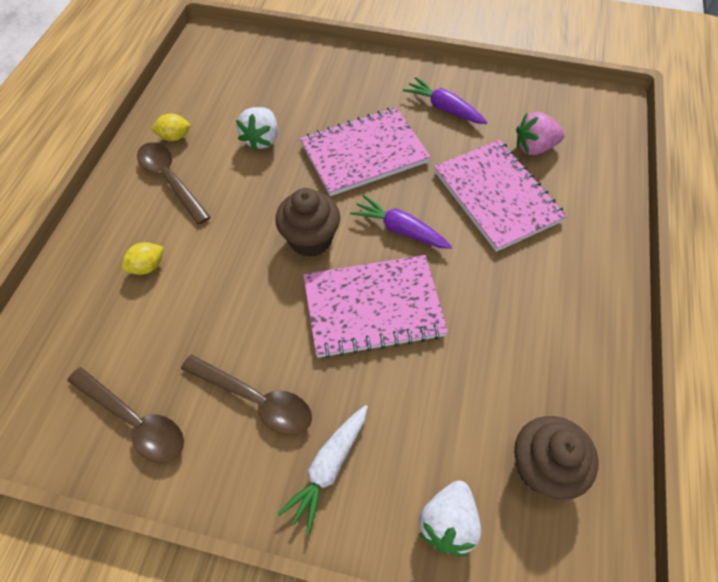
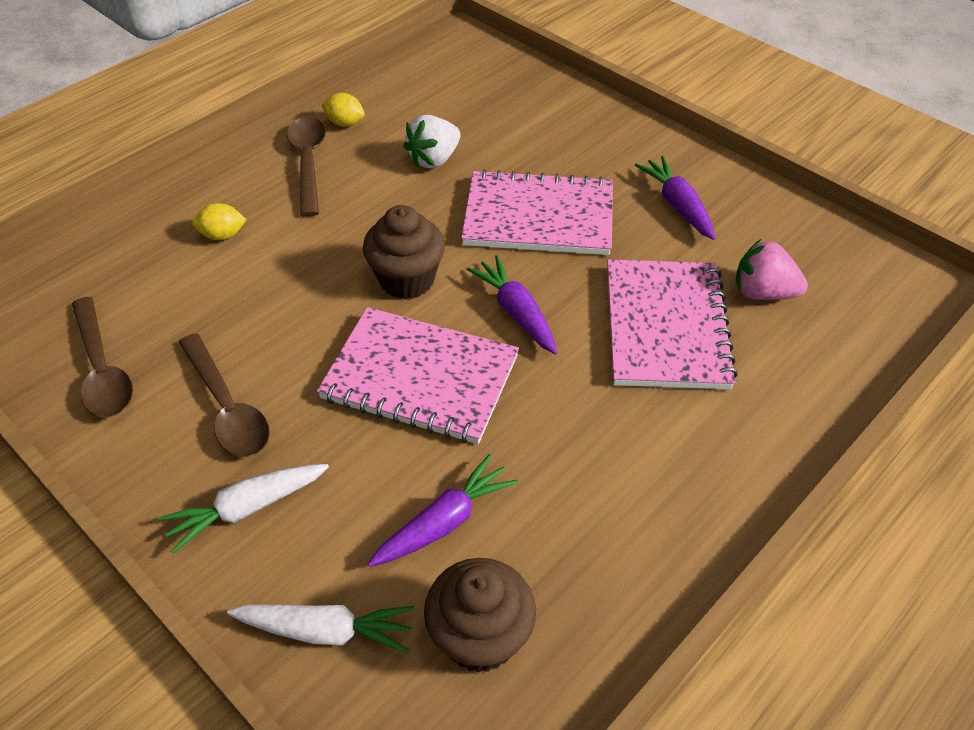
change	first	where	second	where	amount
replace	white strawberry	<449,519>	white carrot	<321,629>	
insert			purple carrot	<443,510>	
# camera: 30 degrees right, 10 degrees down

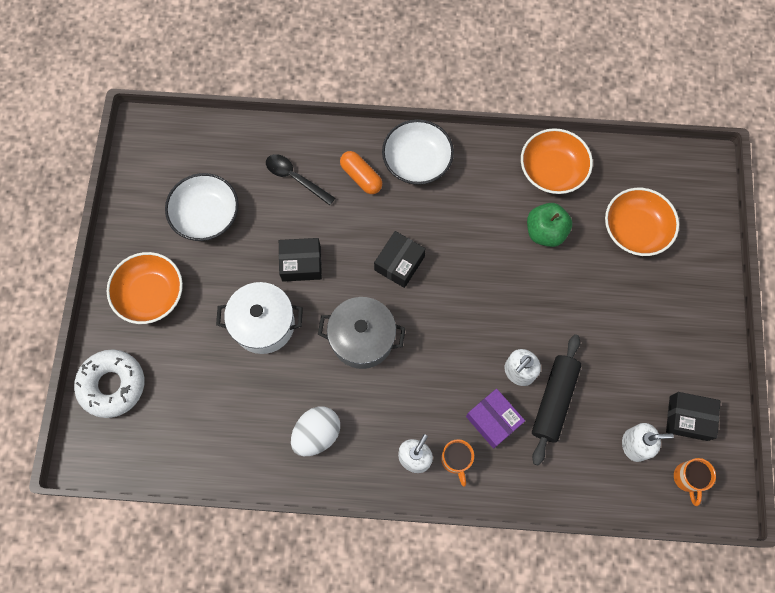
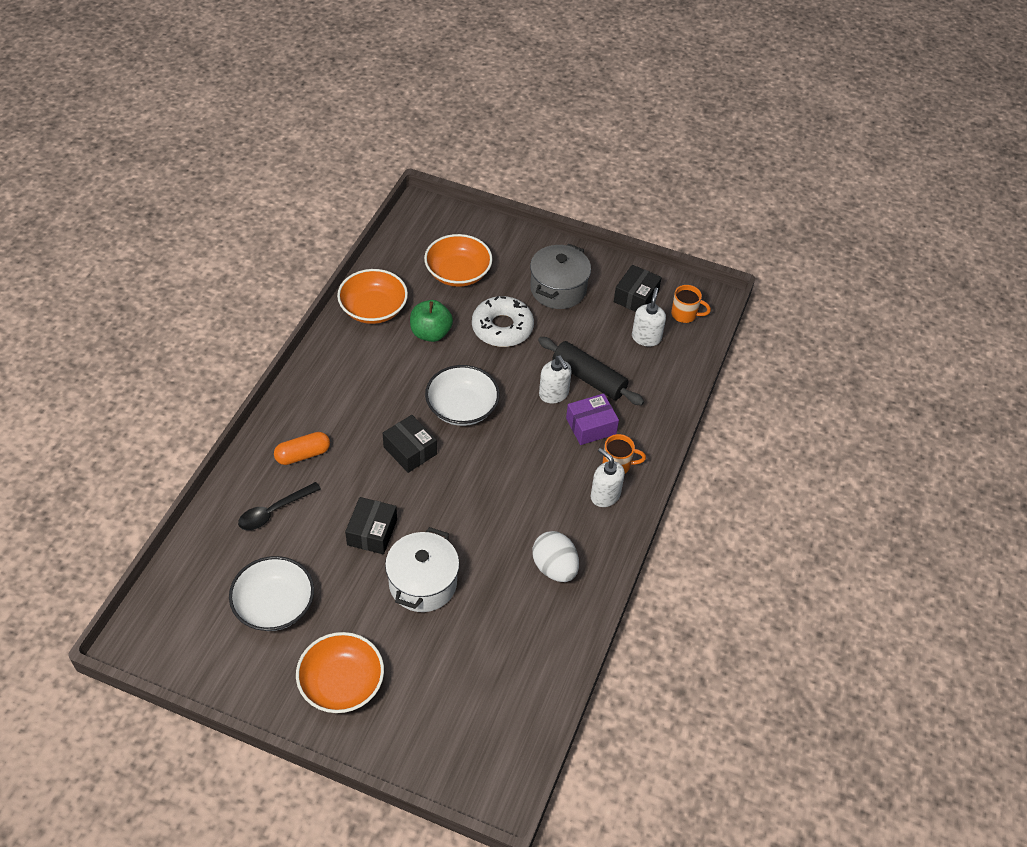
change	first	where	second	where	amount
move	white bowl	<418,152>		<462,395>	
move	grey pot	<362,333>		<560,276>	
move	white donut	<109,383>		<503,321>	
# camera: 75 degrees left, 20 degrees down

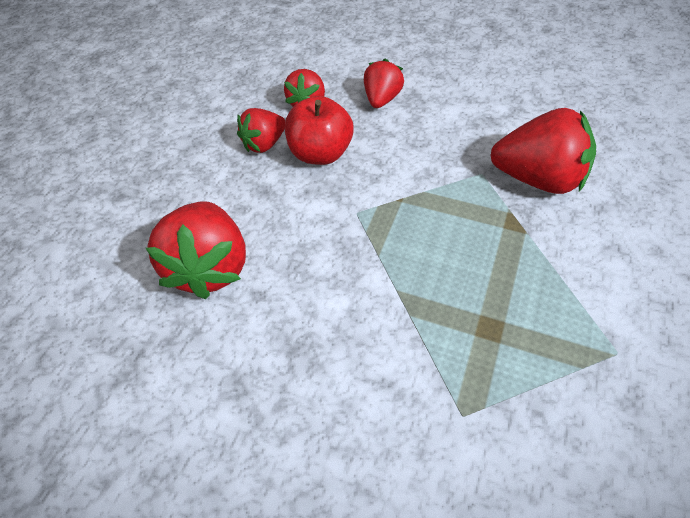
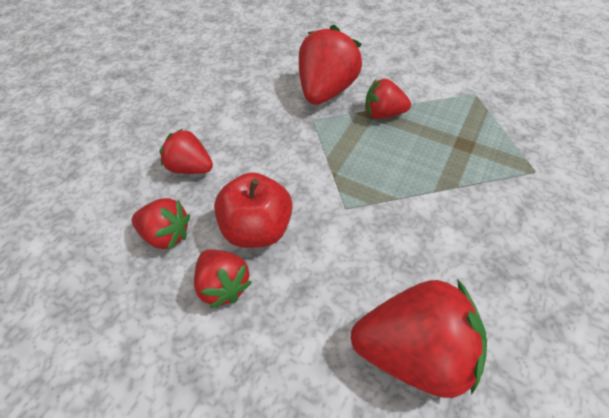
change	first	where	second	where	amount
insert			red strawberry	<388,98>	
# camera: 85 degrees left, 0 degrees up

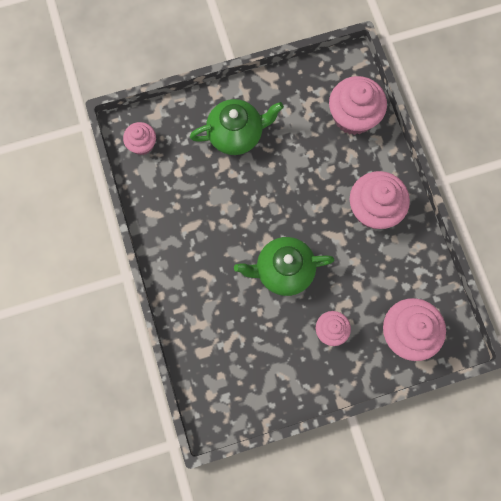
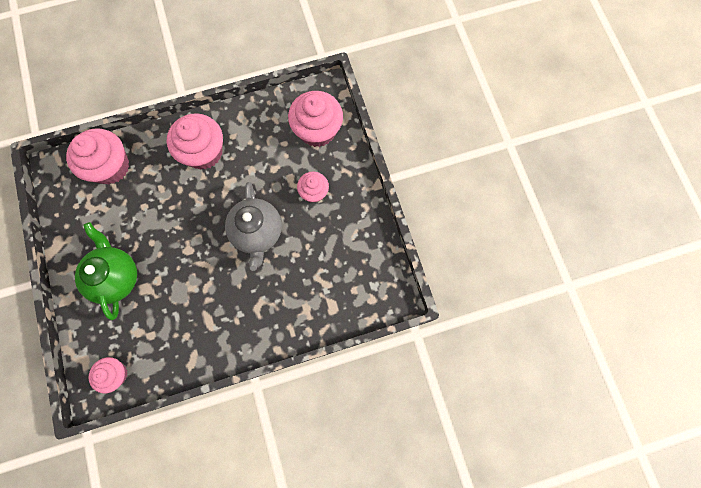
change	first	where	second	where	amount
recolor	green teapot	<284,266>	grey teapot	<253,226>	
# camera: 90 degrees left, 0 degrees up

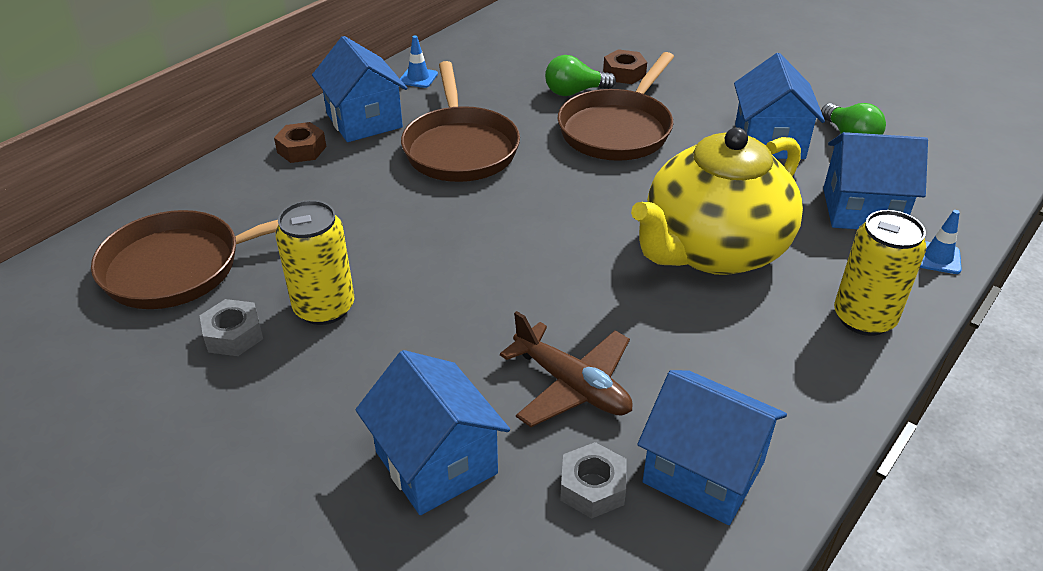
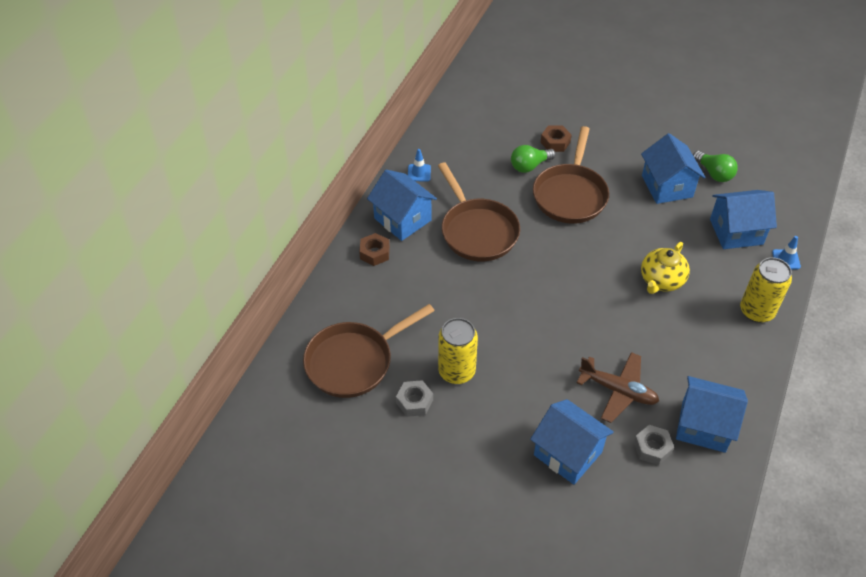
change	first	where	second	where	amount
resize	yellow teapot	<717,201>		<665,268>	x0.53
# camera: 15 degrees left, 10 degrees up

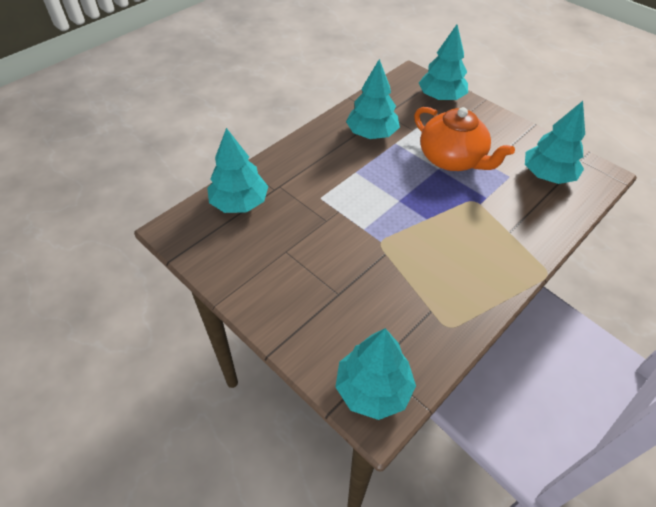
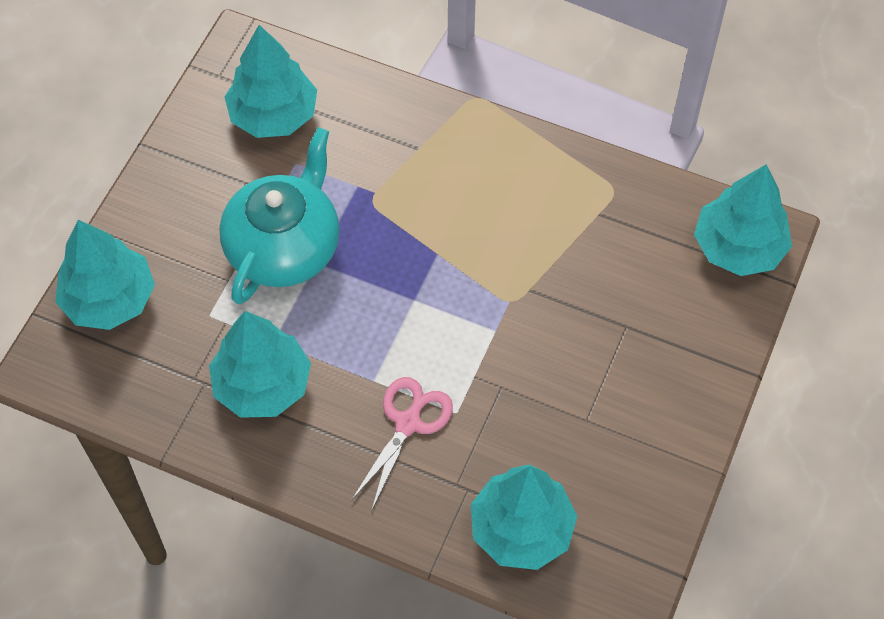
change	first	where	second	where	amount
recolor	orange teapot	<464,139>	turquoise teapot	<279,215>	
insert			pink scissors	<402,443>	
# camera: 110 degrees left, 10 degrees up

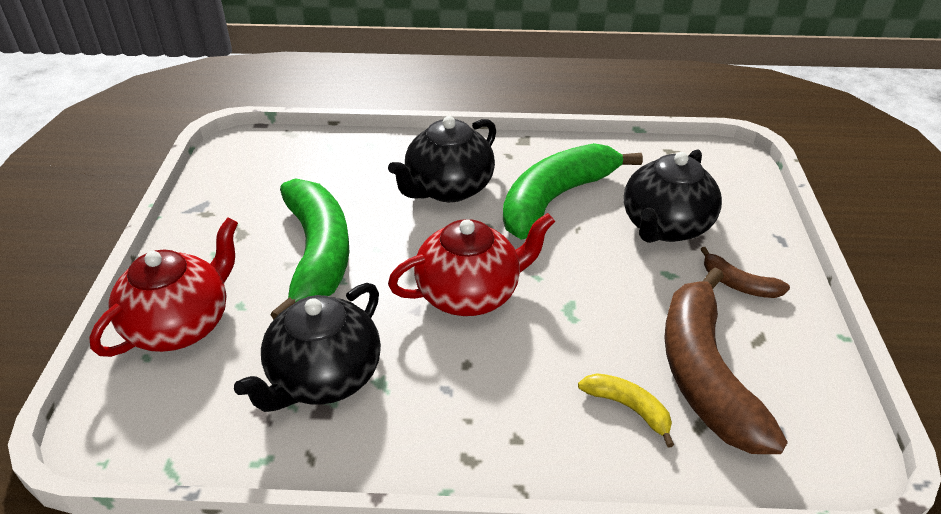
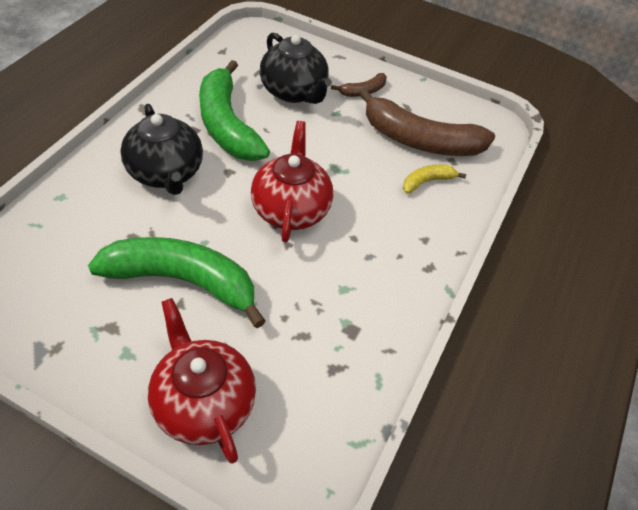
change	first	where	second	where	amount
delete	black teapot	<307,347>			
# camera: 70 degrees left, 10 degrees up

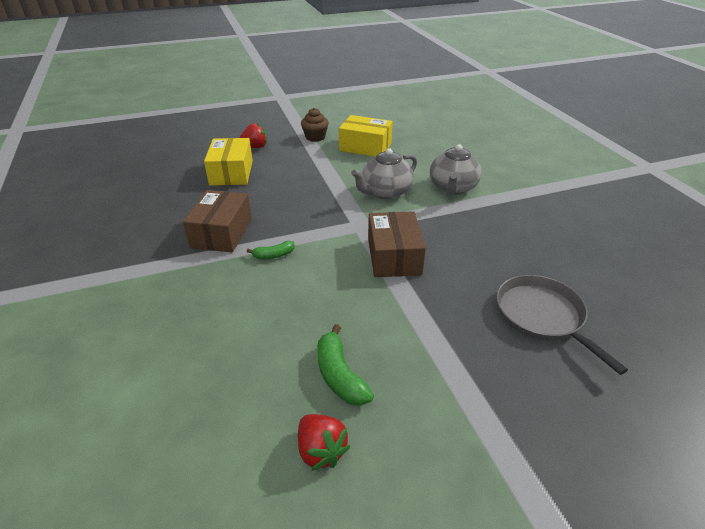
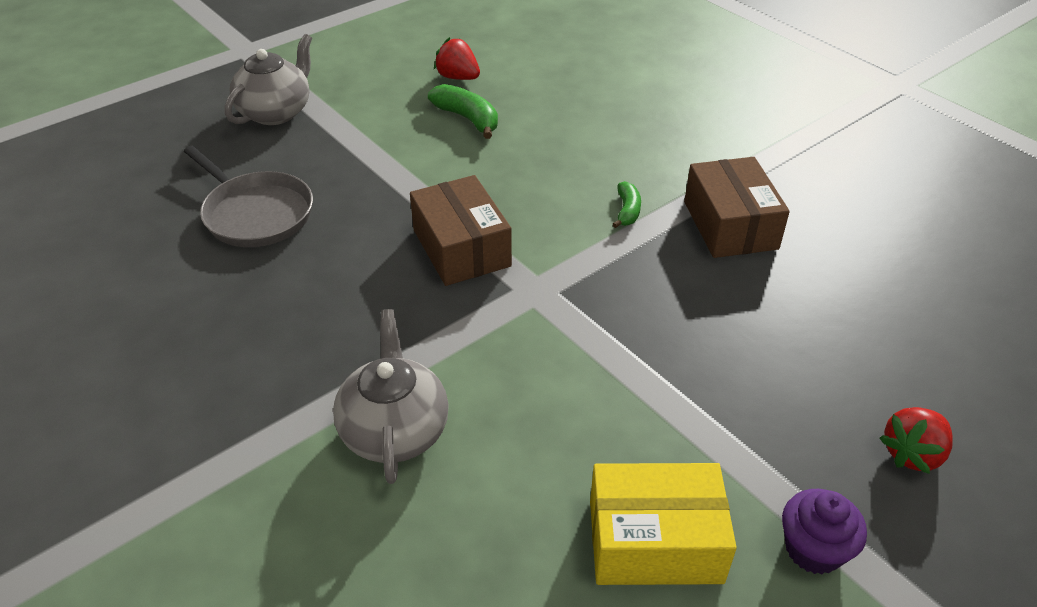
change	first	where	second	where	amount
recolor	brown cupcake	<315,125>	purple cupcake	<824,531>	
delete	yellow box	<228,162>			
move	grey teapot	<384,173>		<268,79>	
rotate	green banana	<271,250>		<627,204>	135 degrees clockwise
# camera: 160 degrees right, 5 degrees up

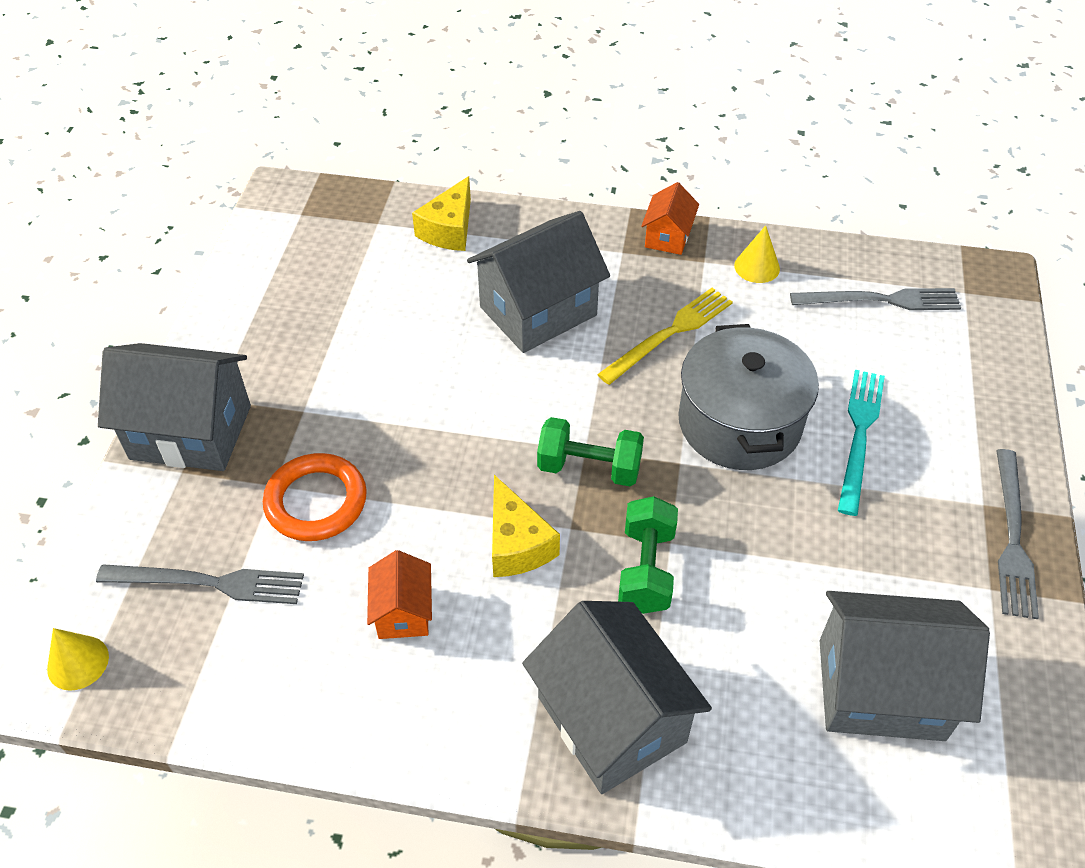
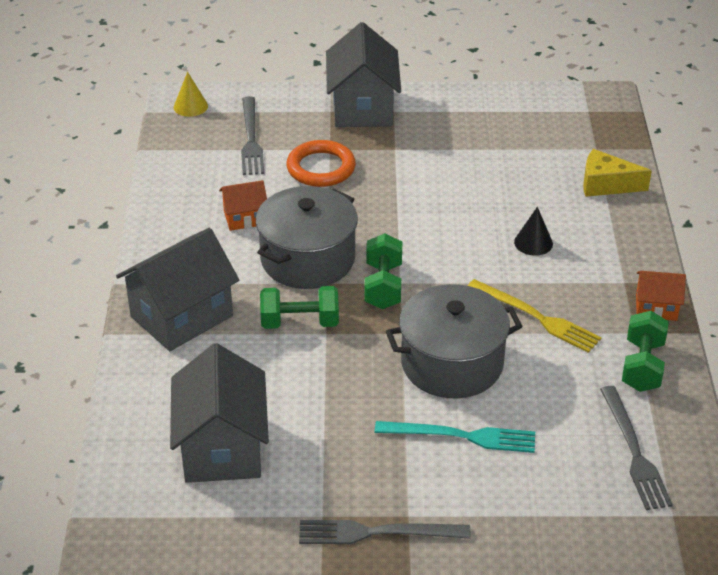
change	first	where	second	where	amount
replace	grey house	<538,282>	black cone	<533,231>	
replace	yellow cone	<757,254>	green dumbbell	<645,351>	
replace	yellow cheese	<526,526>	grey pot	<307,237>	
# camera: 80 degrees right, 10 degrees down

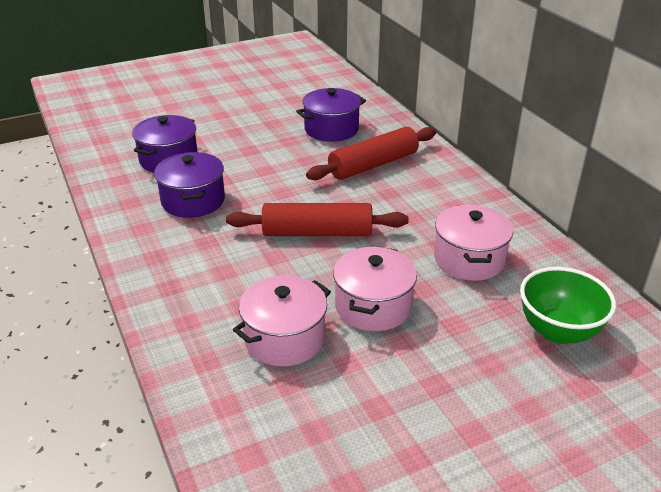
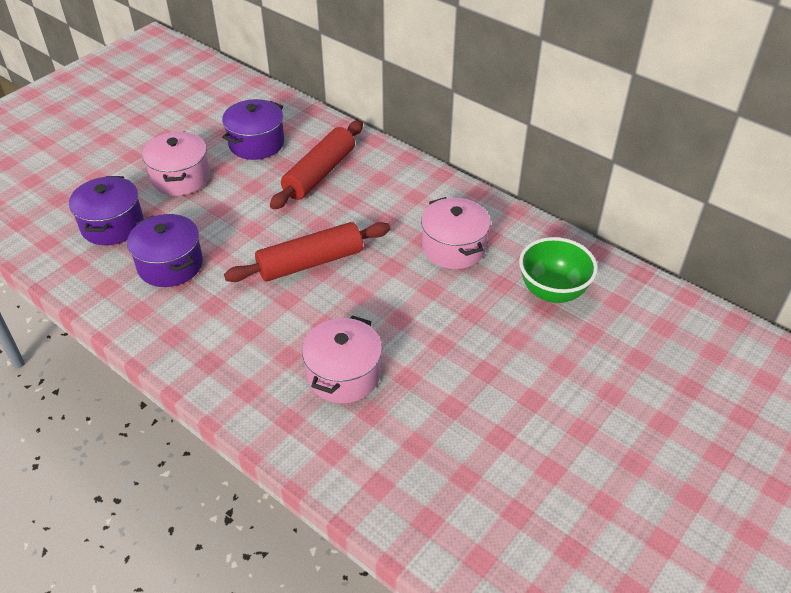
change	first	where	second	where	amount
move	pink pot	<375,288>		<176,163>	
# camera: 25 degrees left, 10 degrees up

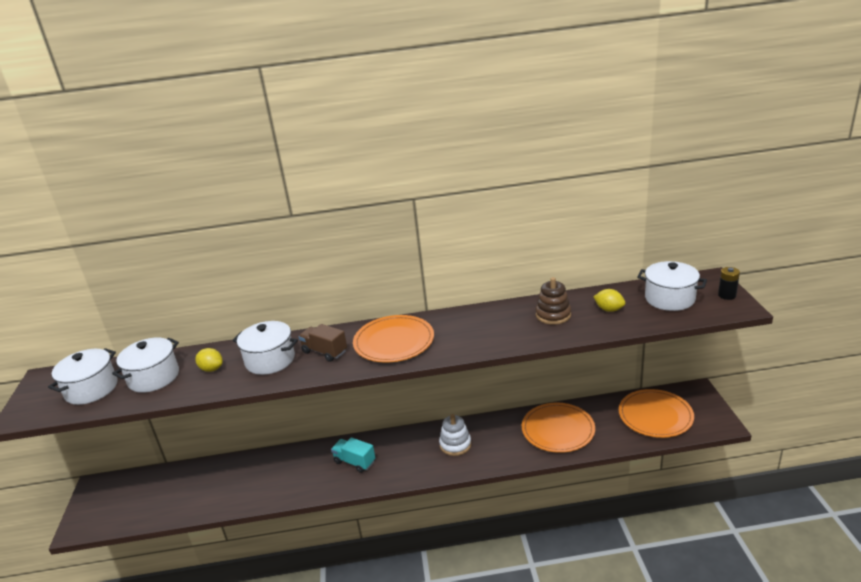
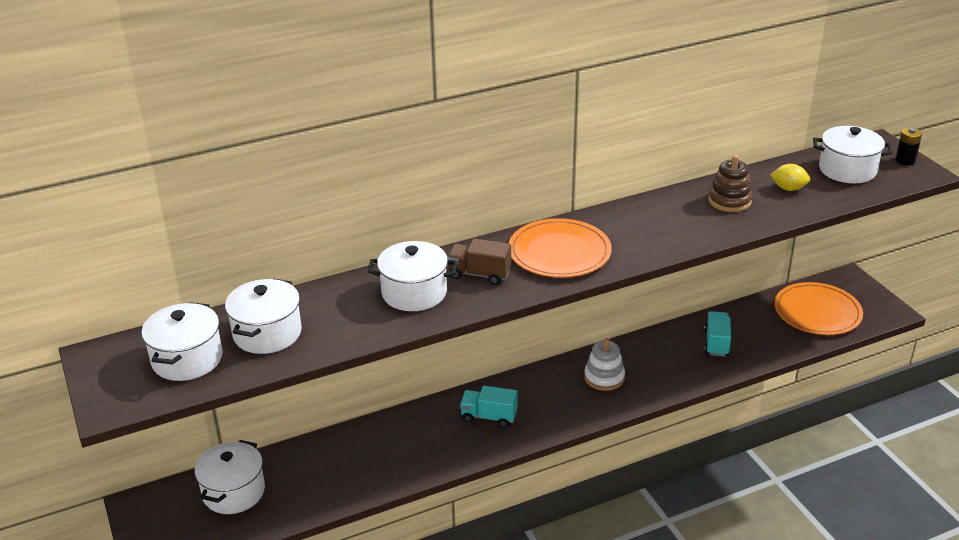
change	first	where	second	where	amount
delete	yellow lemon	<209,360>			
replace	orange plate	<558,428>	turquoise truck	<717,333>	
insert			white pot	<229,477>	
# camera: 20 degrees left, 5 degrees up

